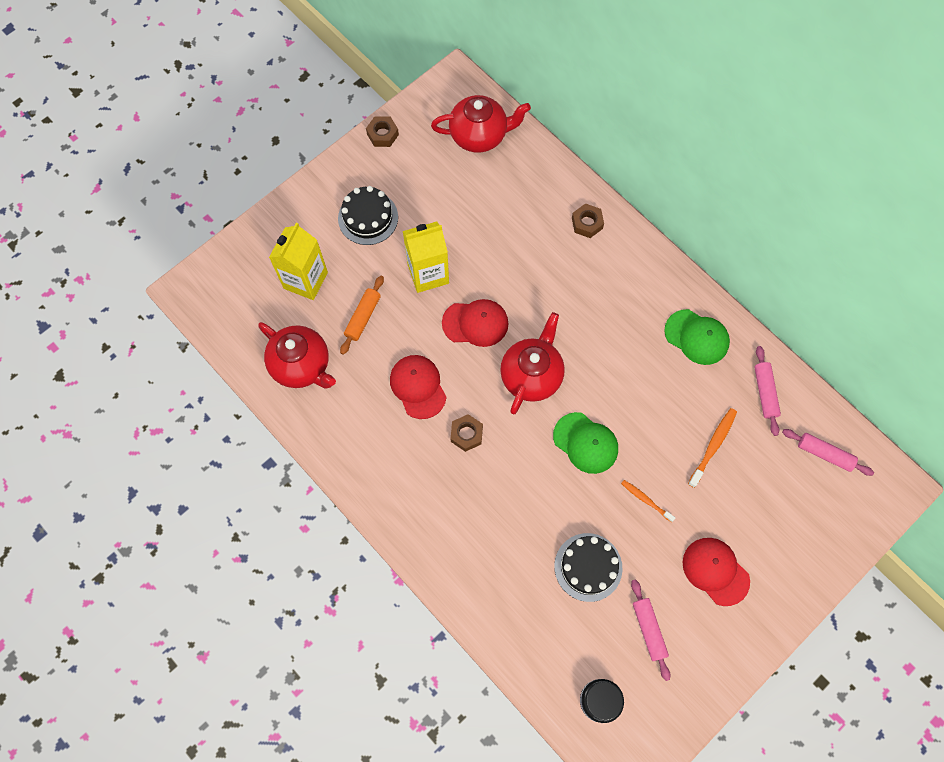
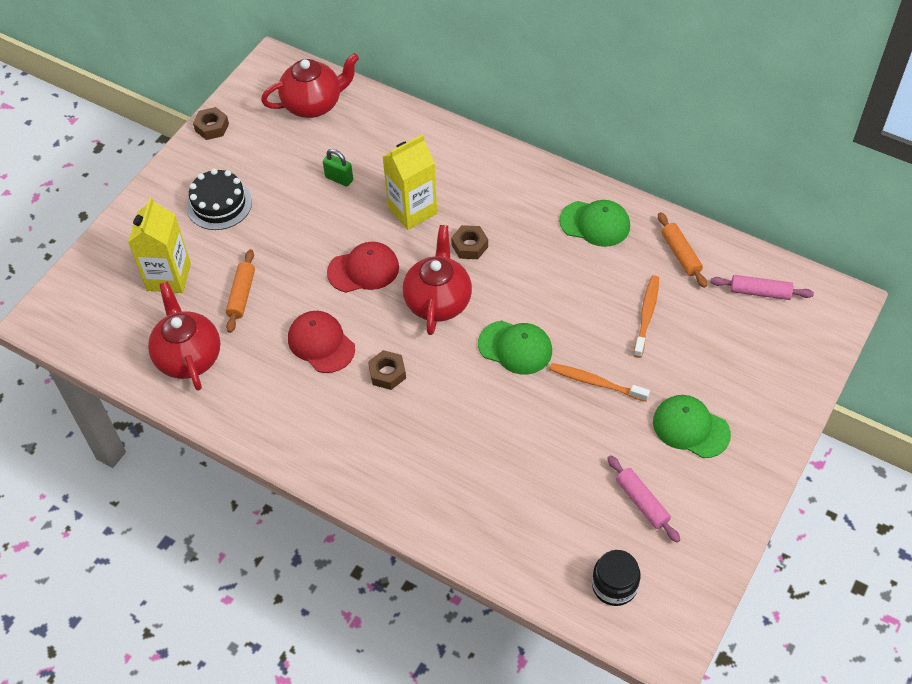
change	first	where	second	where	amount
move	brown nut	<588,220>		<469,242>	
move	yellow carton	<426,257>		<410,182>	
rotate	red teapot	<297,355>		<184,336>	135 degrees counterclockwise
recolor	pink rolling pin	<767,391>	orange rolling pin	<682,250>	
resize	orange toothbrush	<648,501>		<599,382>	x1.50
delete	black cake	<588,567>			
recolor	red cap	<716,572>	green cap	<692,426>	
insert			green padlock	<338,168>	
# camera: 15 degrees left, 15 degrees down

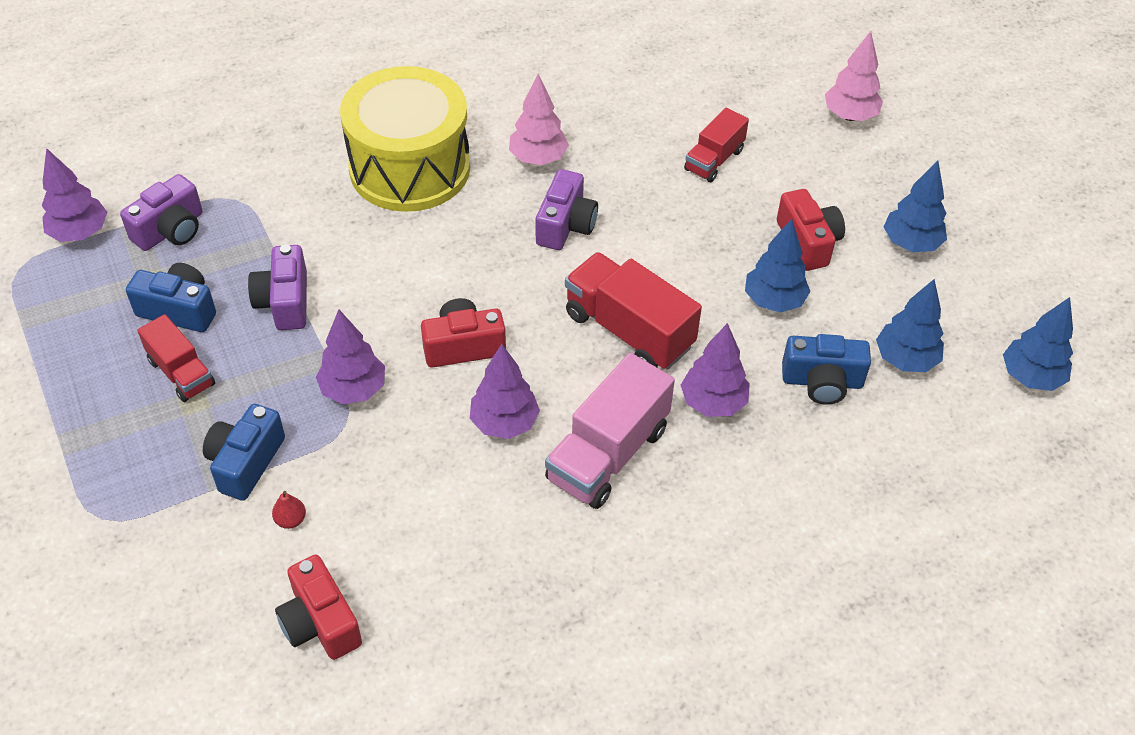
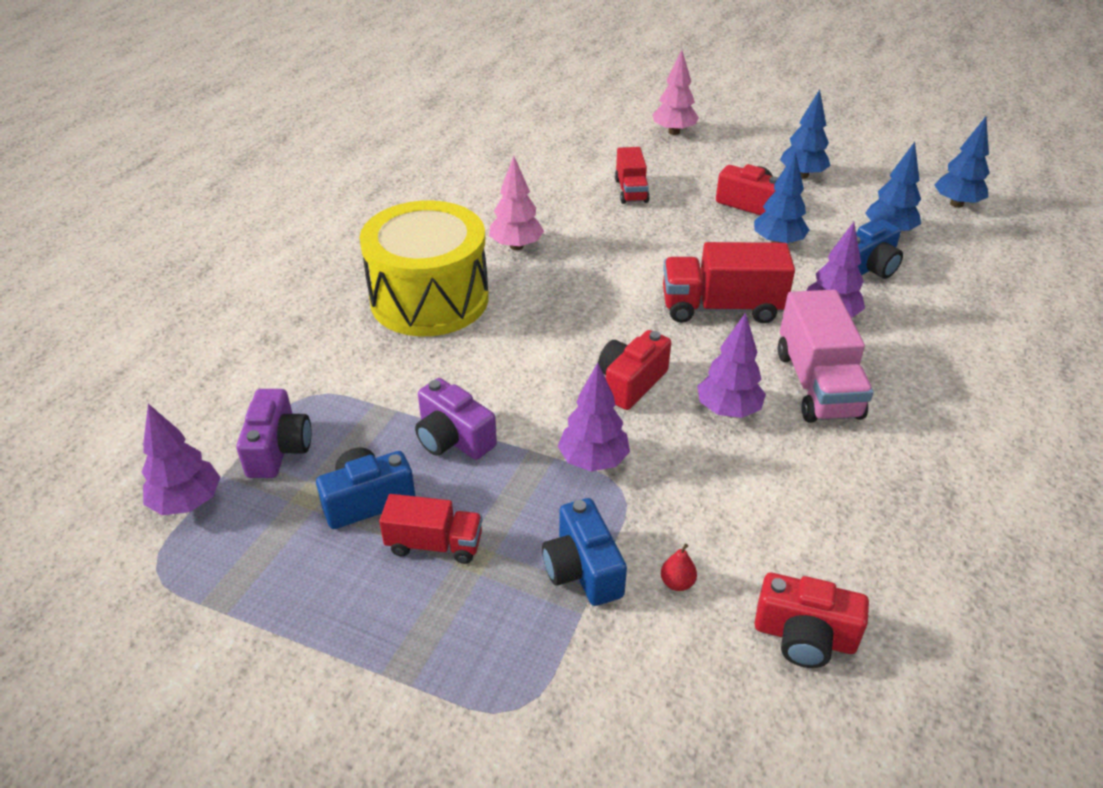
change	first	where	second	where	amount
delete	purple camera	<567,209>			
# camera: 40 degrees left, 10 degrees down

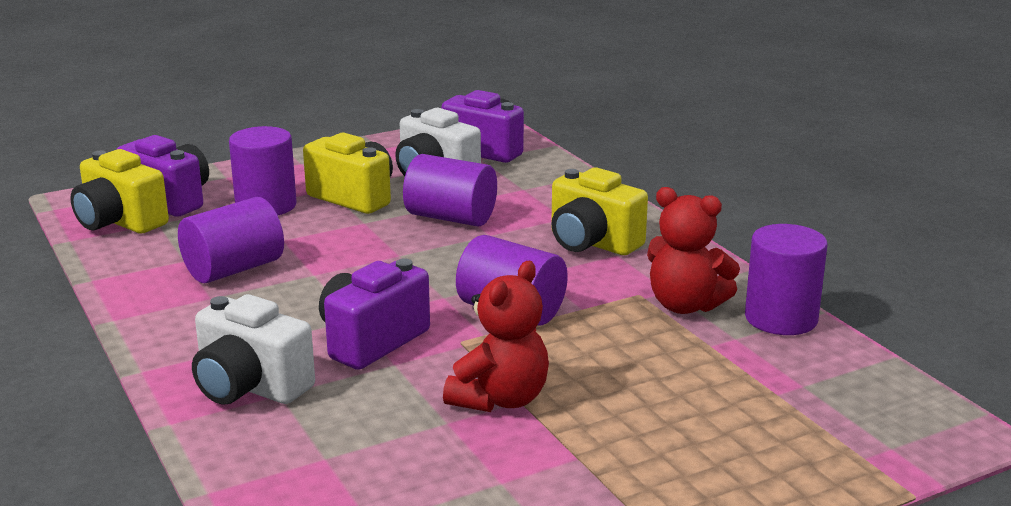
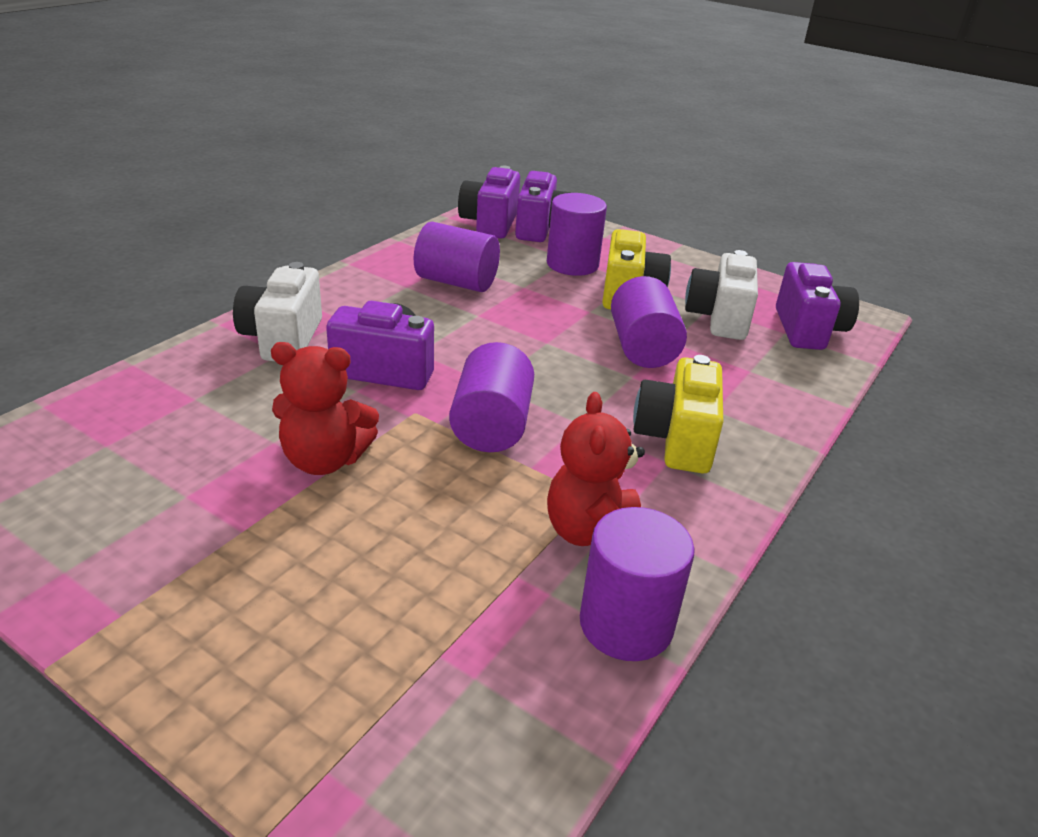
change	first	where	second	where	amount
recolor	yellow camera	<119,191>	purple camera	<489,202>	
# camera: 60 degrees right, 10 degrees up

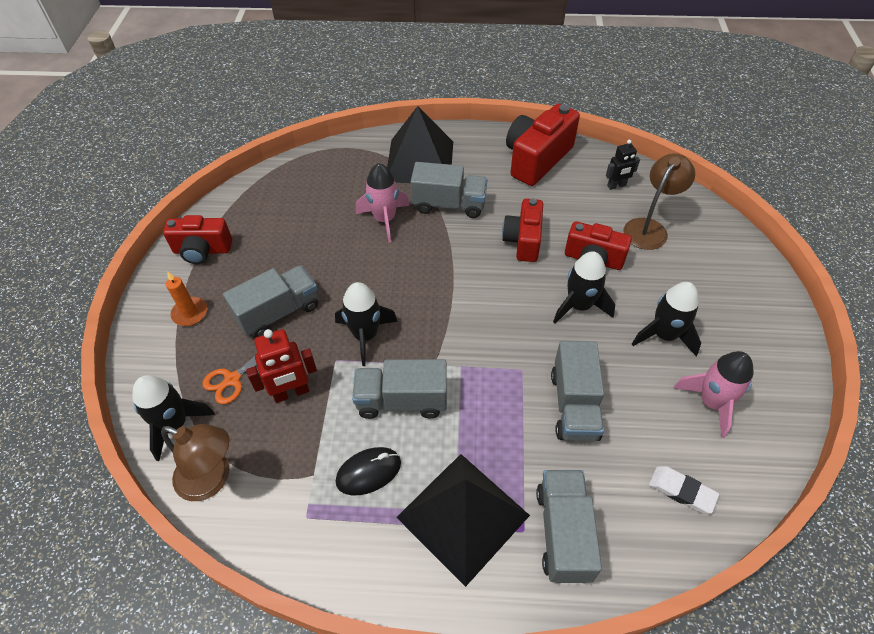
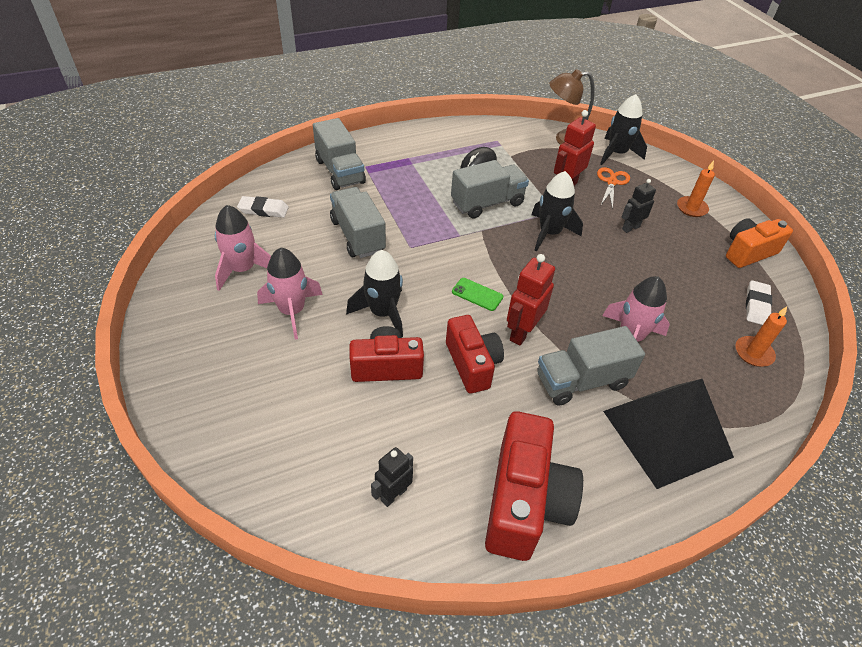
change	first	where	second	where	amount
delete	brown lamp	<659,201>			
recolor	red camera	<197,239>	orange camera	<759,243>	
replace	grey truck	<270,301>	black robot	<639,206>	
recolor	black rocket	<666,319>	pink rocket	<290,294>	
delete	black pyramid	<463,520>			
insert			red robot	<531,299>	
insert			green phone	<477,294>	
insert			white eraser	<759,302>	
insert			orange candle	<761,337>	
# camera: 150 degrees right, 5 degrees down

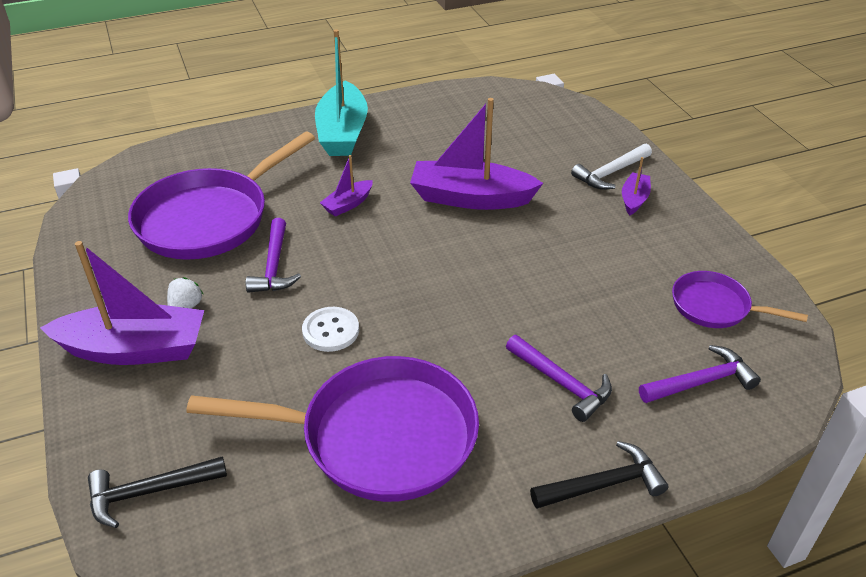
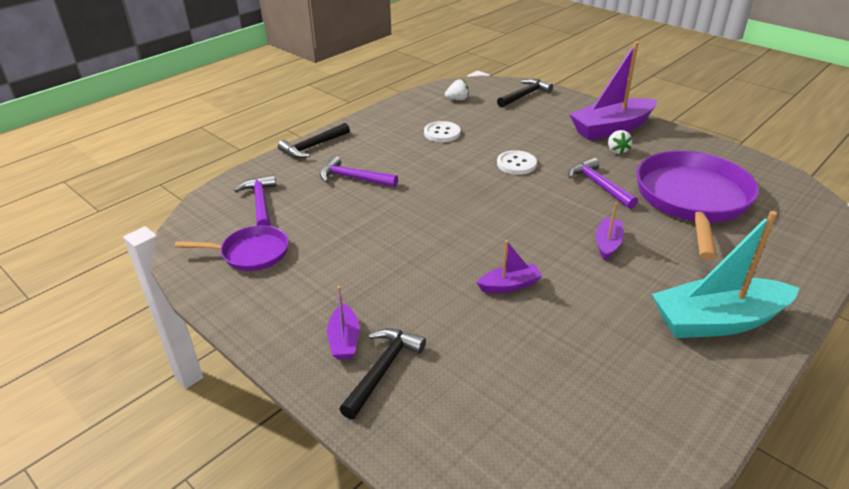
change	first	where	second	where	amount
rotate	turquoise boat	<341,92>		<725,274>	75 degrees counterclockwise
resize	purple boat	<476,154>		<509,266>	x0.48
recolor	white hammer	<611,167>	black hammer	<382,373>	
rotate	purple hammer	<700,374>		<255,200>	120 degrees clockwise
replace	purple pan	<332,429>	white button	<442,131>	
insert			white strawberry	<457,89>	
# camera: 155 degrees right, 5 degrees down

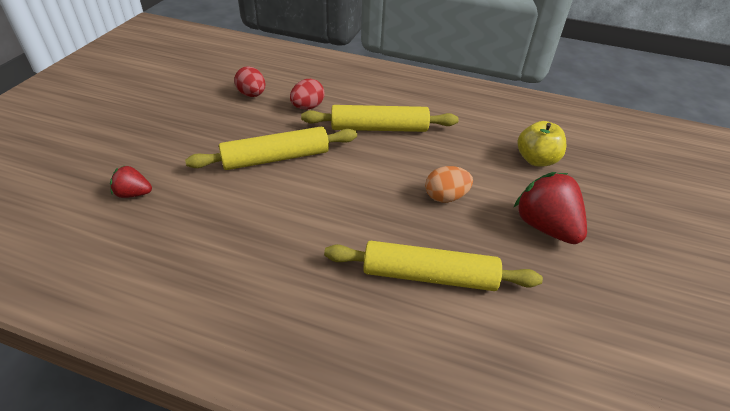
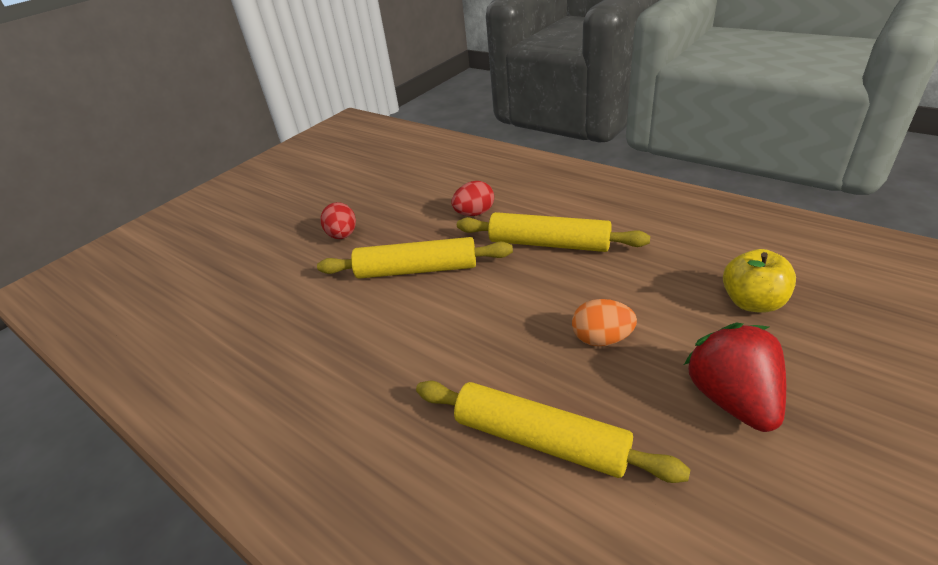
change	first	where	second	where	amount
move	red egg	<250,81>		<338,220>	
delete	red strawberry	<131,181>			
# camera: 25 degrees right, 5 degrees down

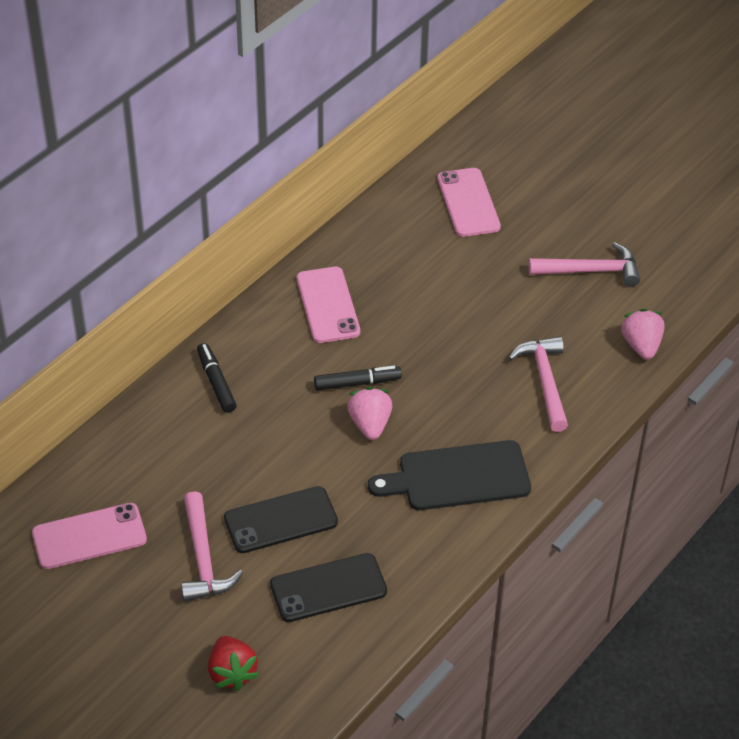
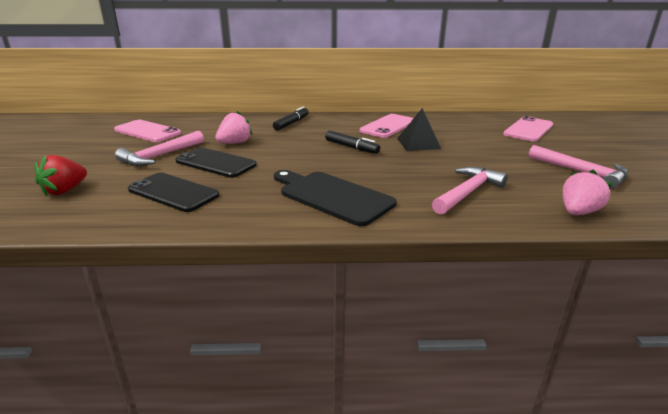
change	first	where	second	where	amount
move	pink strawberry	<369,413>		<234,127>	
insert			black pyramid	<419,129>	
# camera: 50 degrees right, 20 degrees down

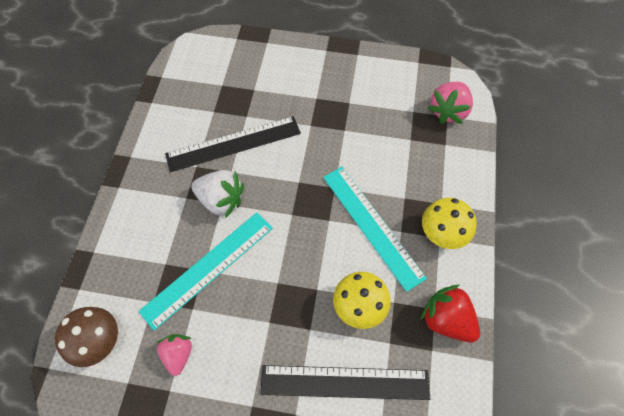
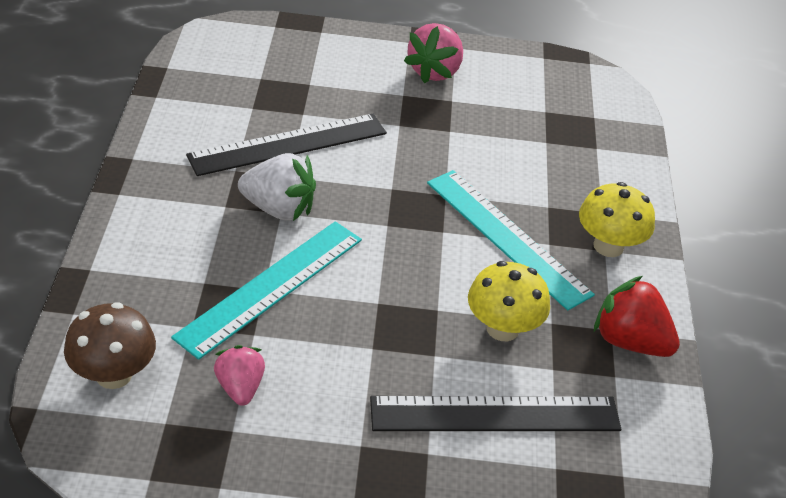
change	first	where	second	where	amount
move	pink strawberry	<450,103>		<433,53>	
# camera: 10 degrees left, 20 degrees down

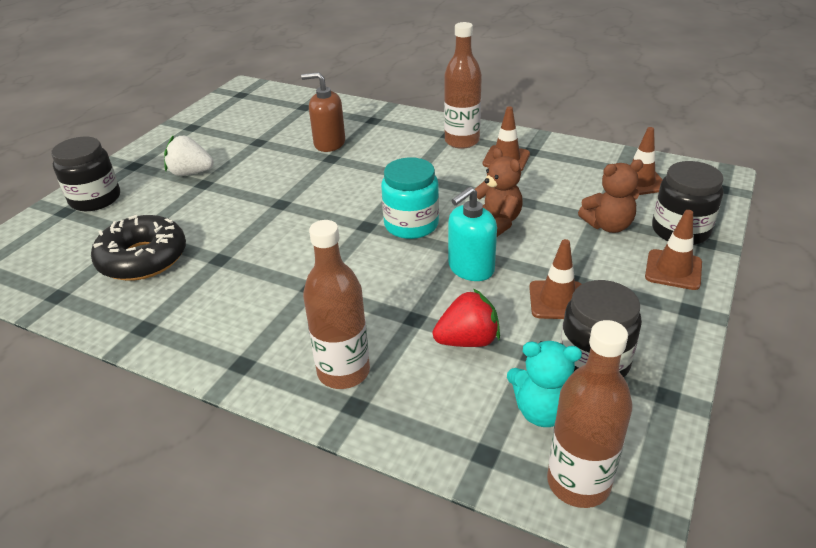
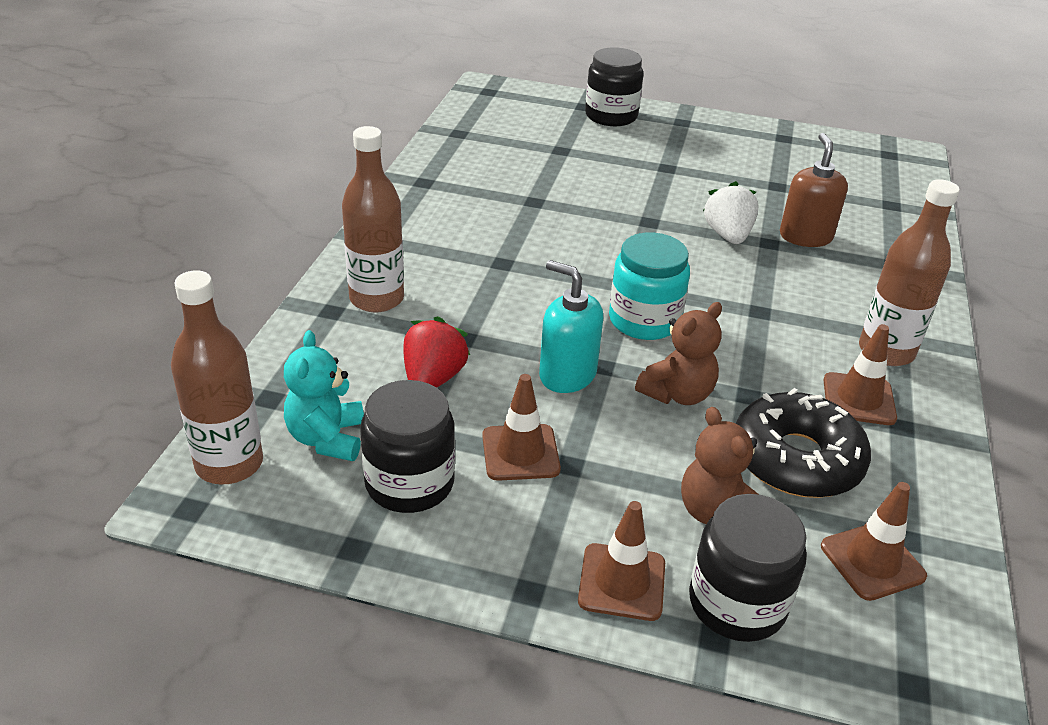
change	first	where	second	where	amount
move	white strawberry	<189,155>		<731,212>	
move	black donut	<138,248>		<803,443>	
rotate	red strawberry	<466,317>		<436,352>	135 degrees counterclockwise
# camera: 75 degrees right, 0 degrees up

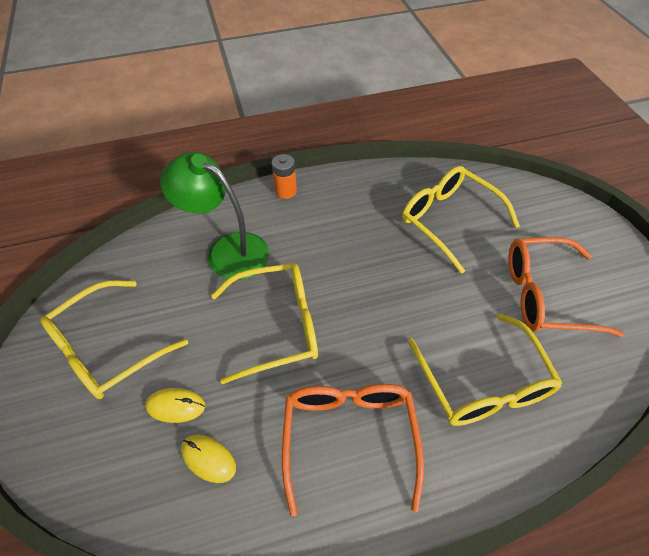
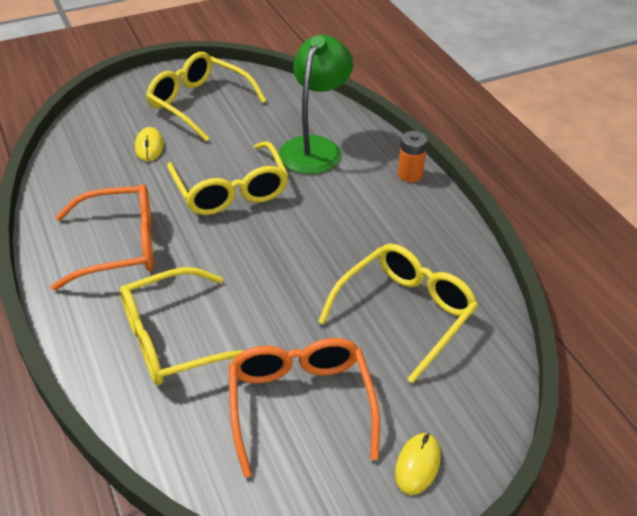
change	first	where	second	where	amount
move	yellow mouse	<208,459>		<418,464>	
# camera: 80 degrees right, 10 degrees down

